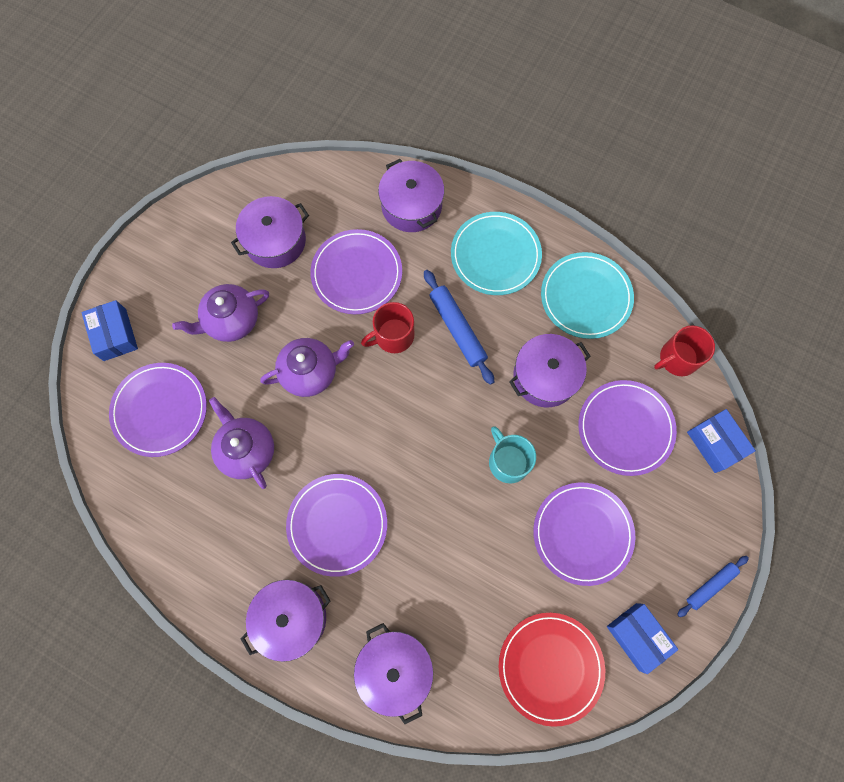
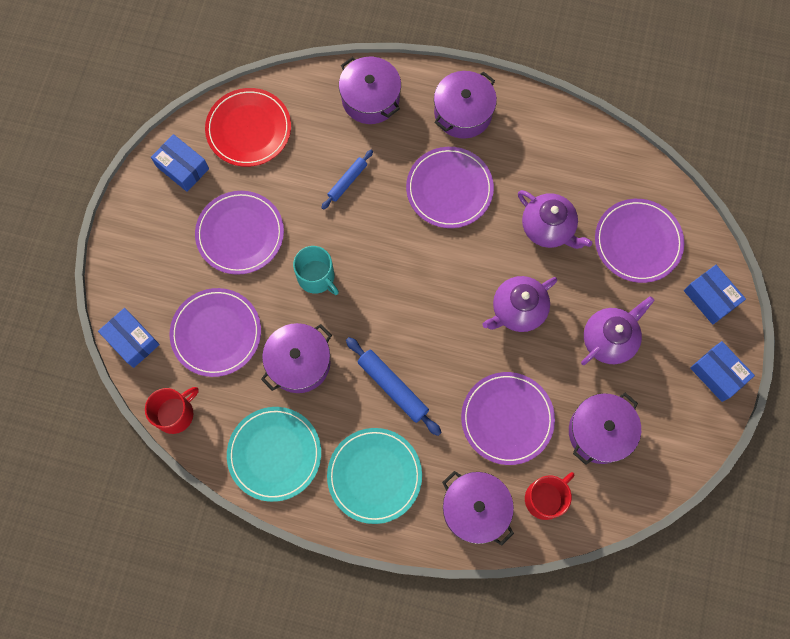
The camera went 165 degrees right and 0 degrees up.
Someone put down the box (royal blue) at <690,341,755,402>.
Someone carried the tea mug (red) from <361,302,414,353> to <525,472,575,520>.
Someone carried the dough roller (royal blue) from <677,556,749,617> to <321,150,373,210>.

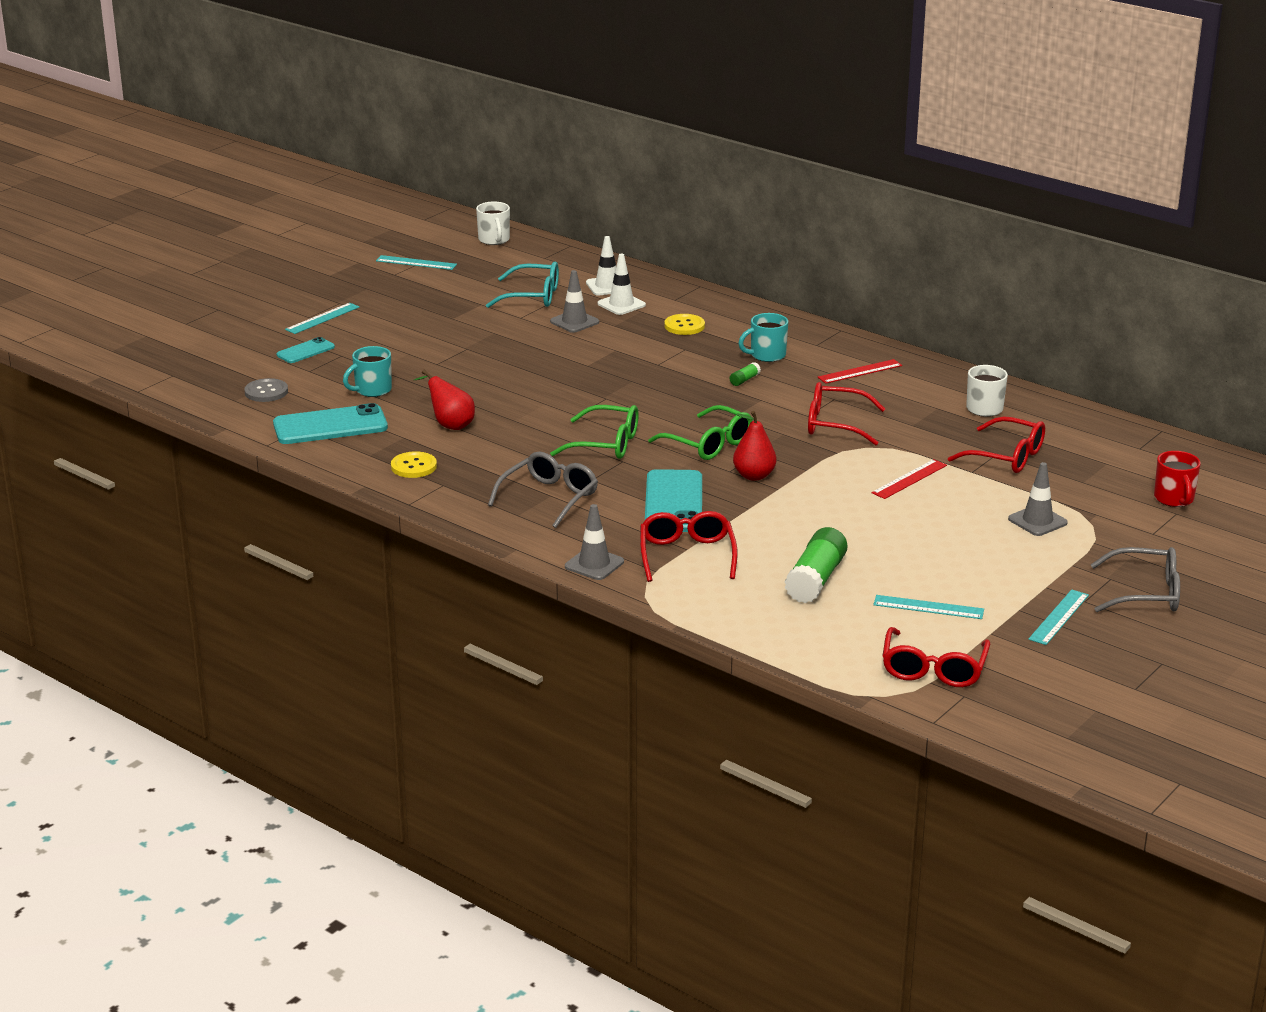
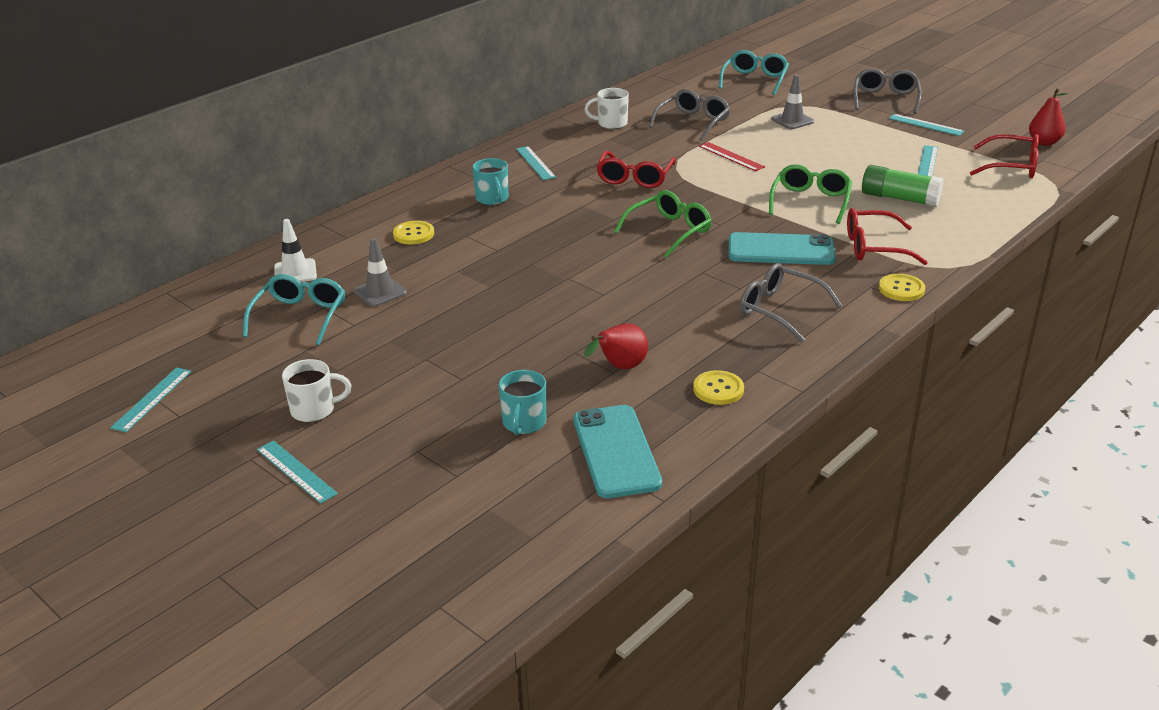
The camera went 85 degrees left and 5 degrees up.
Someone took away the sewing button (ash-grey) at <244,378,288,402>.
Someone took away the smartphone (turquoise) at <277,337,335,363>.
Someone took away the traffic cone (snow-white) at <597,254,646,315>.
Someone took away the glue stick (emerald) at <730,362,761,386>.
Someone carried the tea mug (snow-white) from <476,202,510,245> to <282,359,351,422>.
Someone carried the glasses (emerald) from <550,405,639,459> to <769,164,852,224>.
Someone carried the pear (red) from <733,411,776,481> to <1029,88,1069,146>.
Someone swapped the traffic cone (ash-grey) at <565,504,624,580> for the sewing button (bright yellow) at <879,274,925,301>.
Someone swapped the tea mug (red) at <1154,451,1201,507> for the glasses (turquoise) at <719,50,789,95>.
Someone repainted the measuring stick (red) at <818,359,902,384>, which became the measuring stick (turquoise) at <516,146,556,180>.
Someone repainted the glasses (red) at <948,416,1045,473>, which became the glasses (ash-grey) at <649,89,730,141>.
Someone rotated the tea mug (turquoise) at <343,346,392,397> by 45 degrees clockwise.

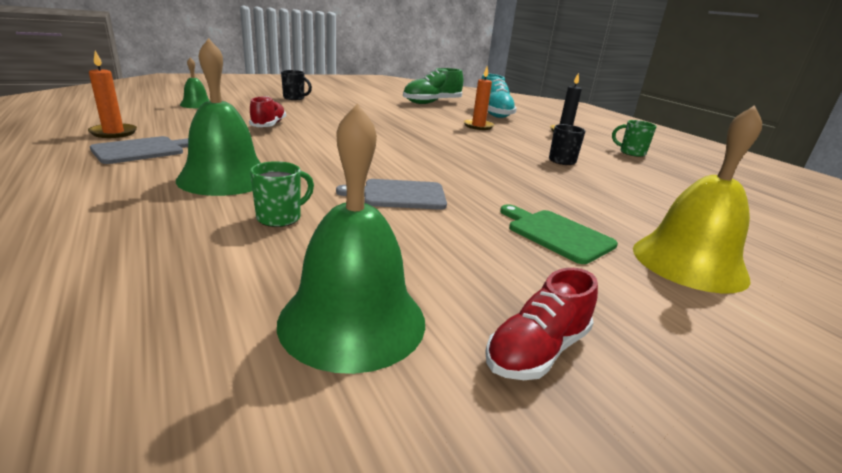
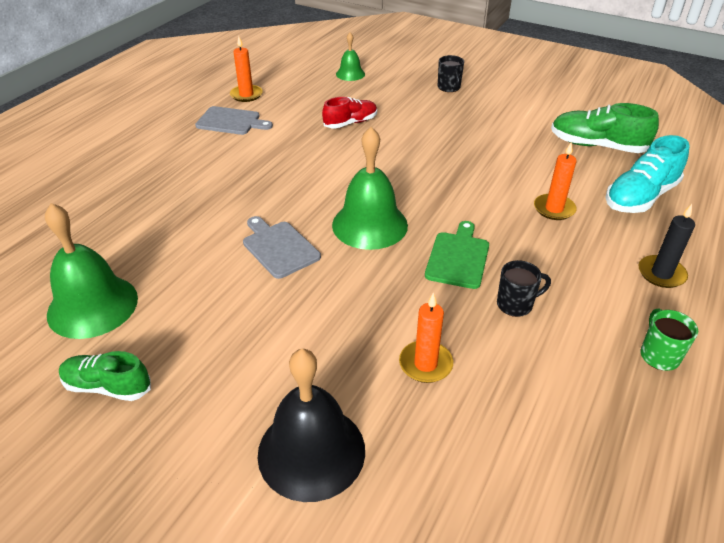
The camera went 60 degrees right and 15 degrees up.
Someone took away the tea mug (emerald) at <250,161,314,227>.
Someone put down the candle (orange-coloured) at <399,292,453,383>.
Someone carried the hand bell (emerald) from <176,38,261,196> to <332,127,408,250>.
Someone carried the chopping board (emerald) from <500,204,618,264> to <425,221,489,289>.
Someone repainted the sneaker (red) at <485,268,598,380>, which became the sneaker (emerald) at <59,351,151,401>.
Someone repainted the hand bell (bright yellow) at <633,105,762,293>, which became the hand bell (jet-black) at <257,349,365,502>.

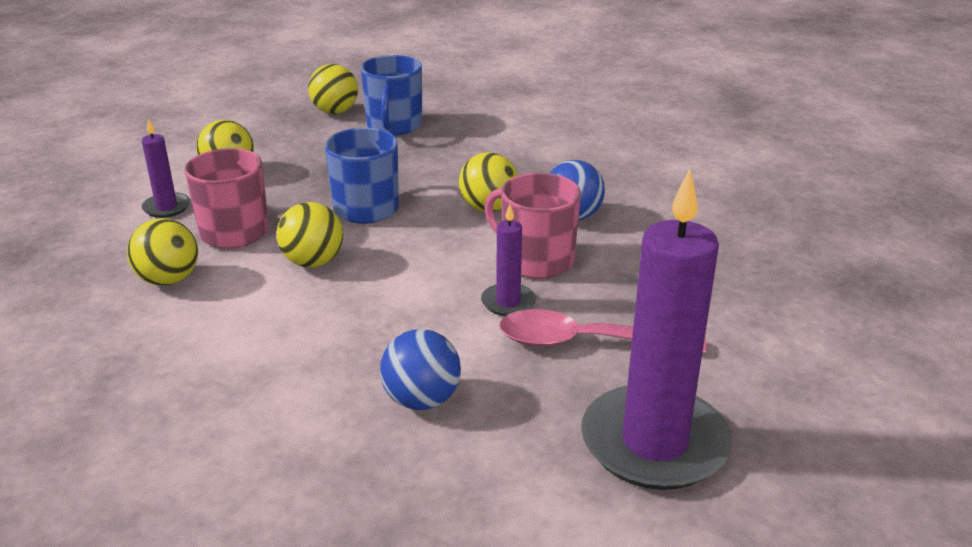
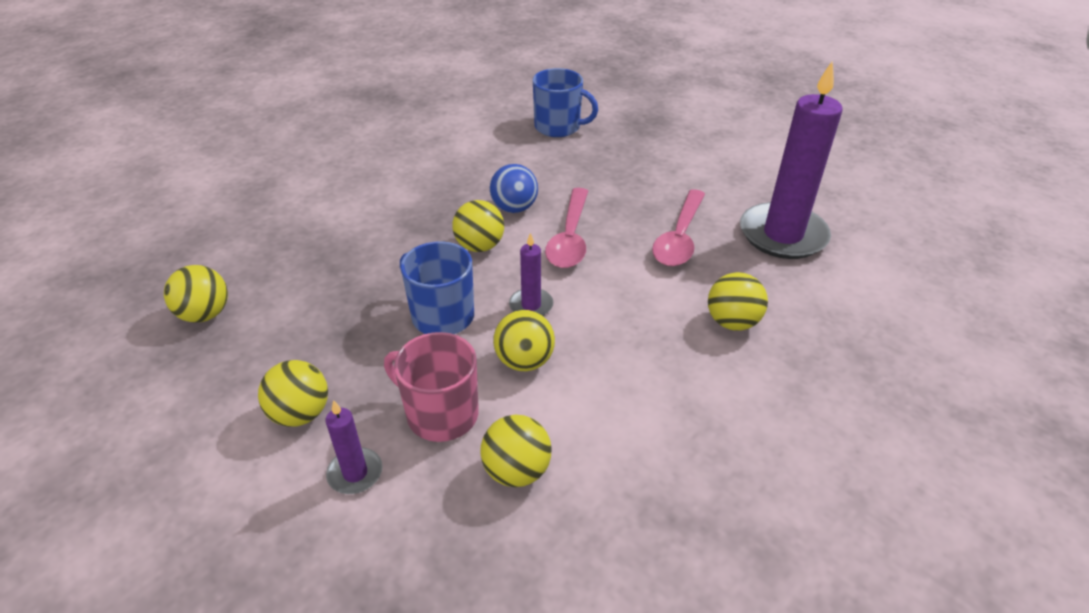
The camera went 75 degrees left and 10 degrees up.
Someone carried the tea mug (royal blue) from <361,55,422,136> to <533,68,598,137>.
Someone carried the candle (violet) from <481,204,536,316> to <509,233,553,316>.
Someone swapped the tea mug (pink) at <485,173,581,279> for the spoon (pink) at <545,188,588,268>.
Someone repainted the ball (royal blue) at <380,329,461,410>, which became the ball (bright yellow) at <708,272,768,331>.

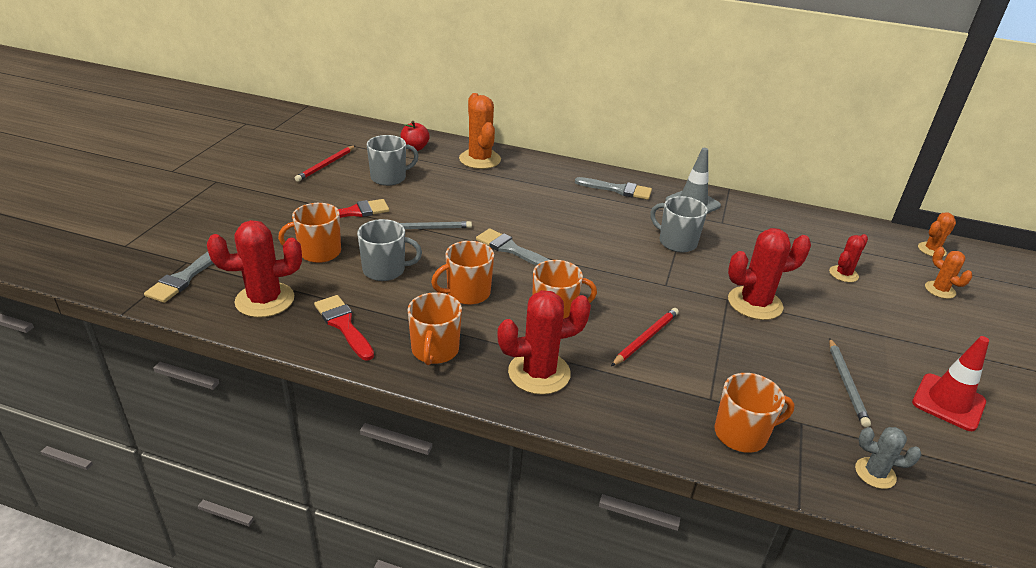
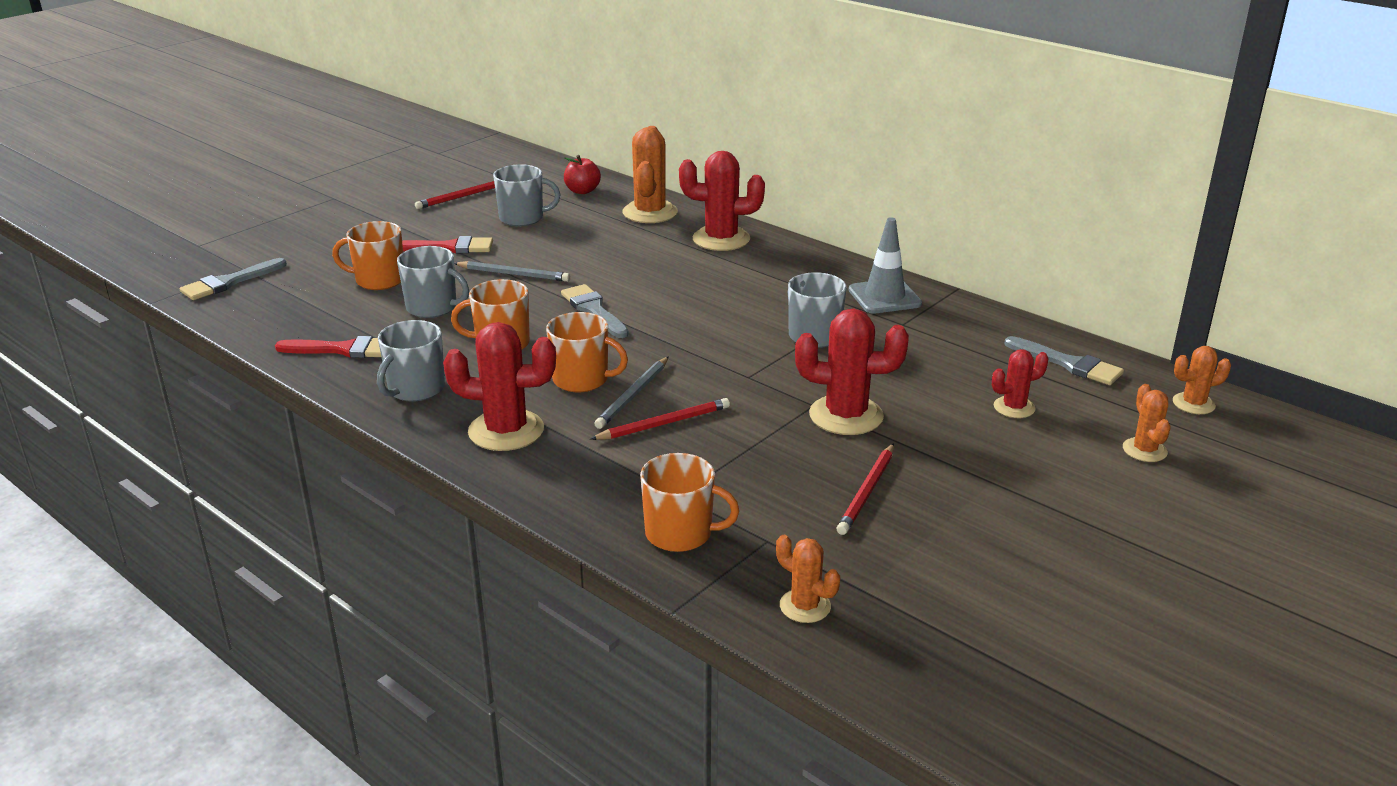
The camera went 25 degrees right and 5 degrees down.
Someone took away the traffic cone (red) at <912,336,989,431>.
Someone put down the lead pencil (red) at <837,443,894,535>.
Someone carried the cactus (red) from <207,220,302,318> to <679,151,765,251>.
Someone carried the brush (ash-grey) from <575,177,652,200> to <1004,336,1124,385>.
Someone carried the lead pencil (ash-grey) from <829,338,871,427> to <594,357,668,429>.
Someone repainted the tea mug (orange-coloured) at <408,292,462,365>, which became the tea mug (ash-grey) at <377,320,445,402>.
Someone repainted the cactus (ash-grey) at <855,427,921,489>, which became the cactus (orange-coloured) at <776,535,840,623>.
Someone rotated the brush (red) at <314,295,374,361> by 105 degrees clockwise.

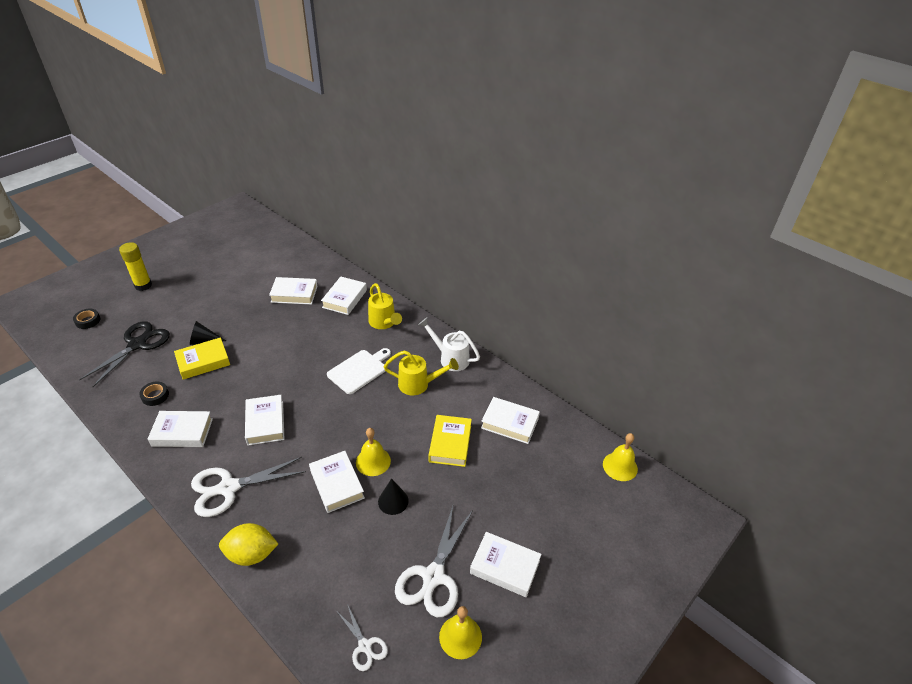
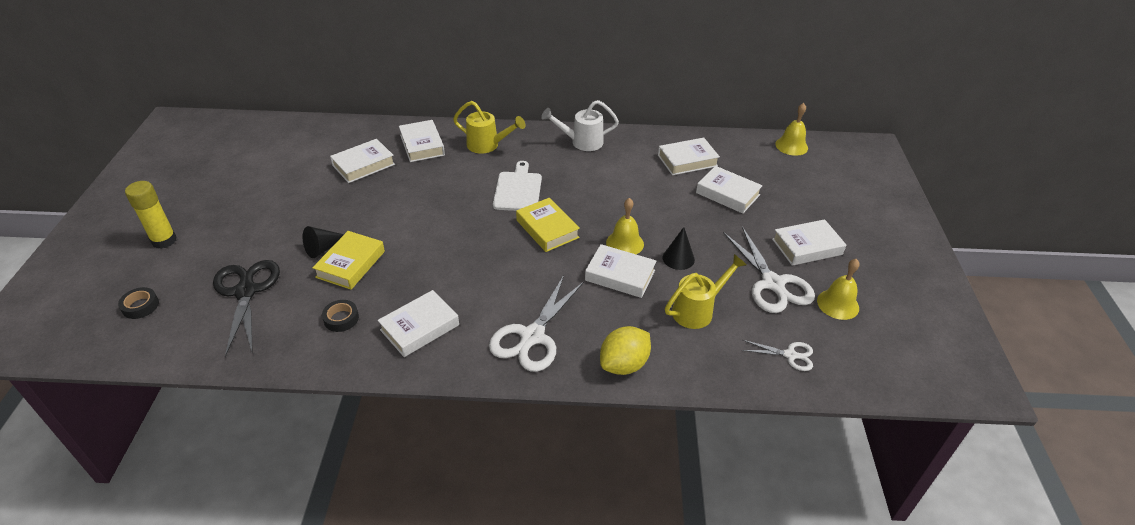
The camera went 40 degrees left and 0 degrees up.
Someone carried the hardcover (snow-white) from <245,395,284,445> to <696,166,763,214>.
Someone carried the watering can (bright yellow) from <384,350,459,395> to <665,254,747,329>.
Someone carried the hardcover (bright yellow) from <429,415,472,467> to <516,198,580,252>.

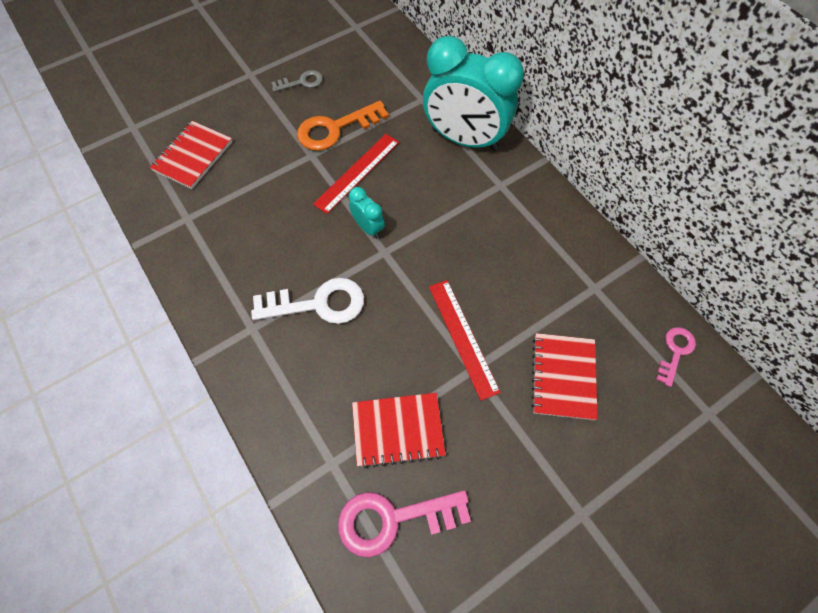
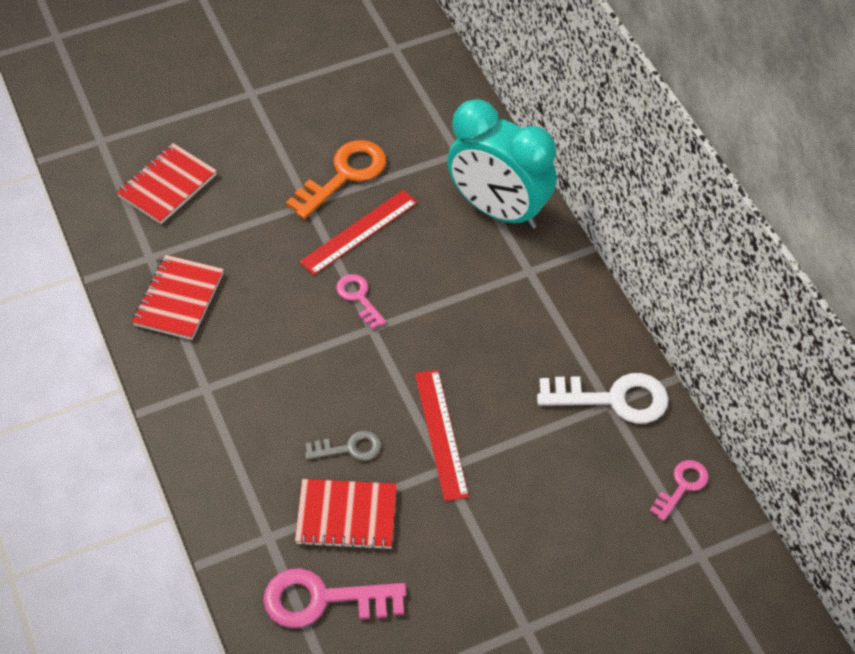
The camera went 10 degrees right and 10 degrees down.
Someone carried the latchkey (snow-white) from <251,278,364,324> to <537,373,668,424>.
Someone carried the latchkey (ash-grey) from <271,70,323,92> to <305,431,381,461>.
Someone carried the notepad (red) from <531,333,598,420> to <132,255,224,340>.
Someone swapped the clock (turquoise) at <349,187,385,238> for the latchkey (pink) at <336,274,386,329>.
Someone rotated the latchkey (orange-coloured) at <297,101,389,151> by 150 degrees clockwise.

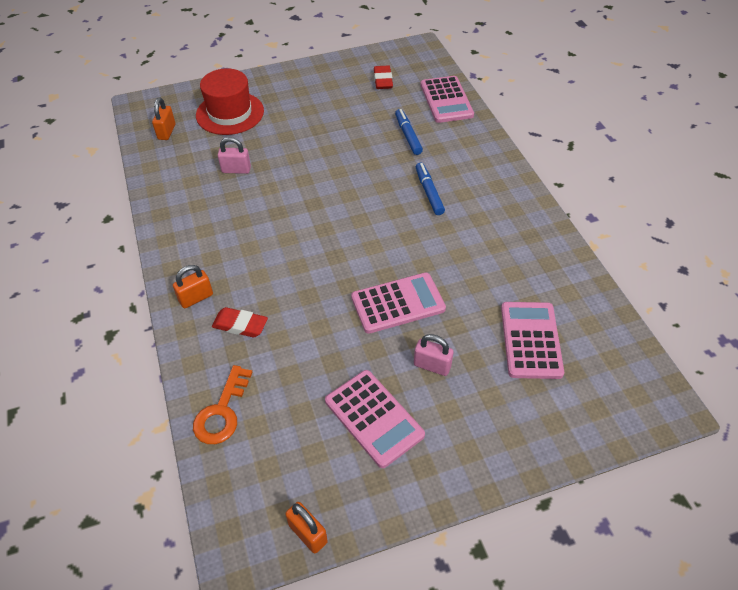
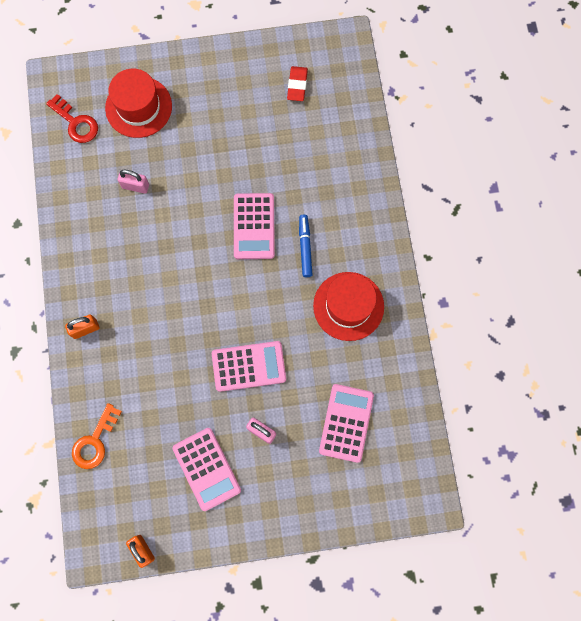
The camera went 10 degrees right and 25 degrees up.
Someone took away the pencil eraser (red) at <212,307,268,338>.
Someone took away the marker pen (royal blue) at <395,109,423,155>.
Someone put down the hat (red) at <313,272,384,341>.
Someone carried the calculator (pink) from <421,76,474,123> to <234,193,275,259>.
Someone swapped the padlock (orange-coloured) at <152,98,175,140> for the latchkey (red) at <46,94,98,143>.

